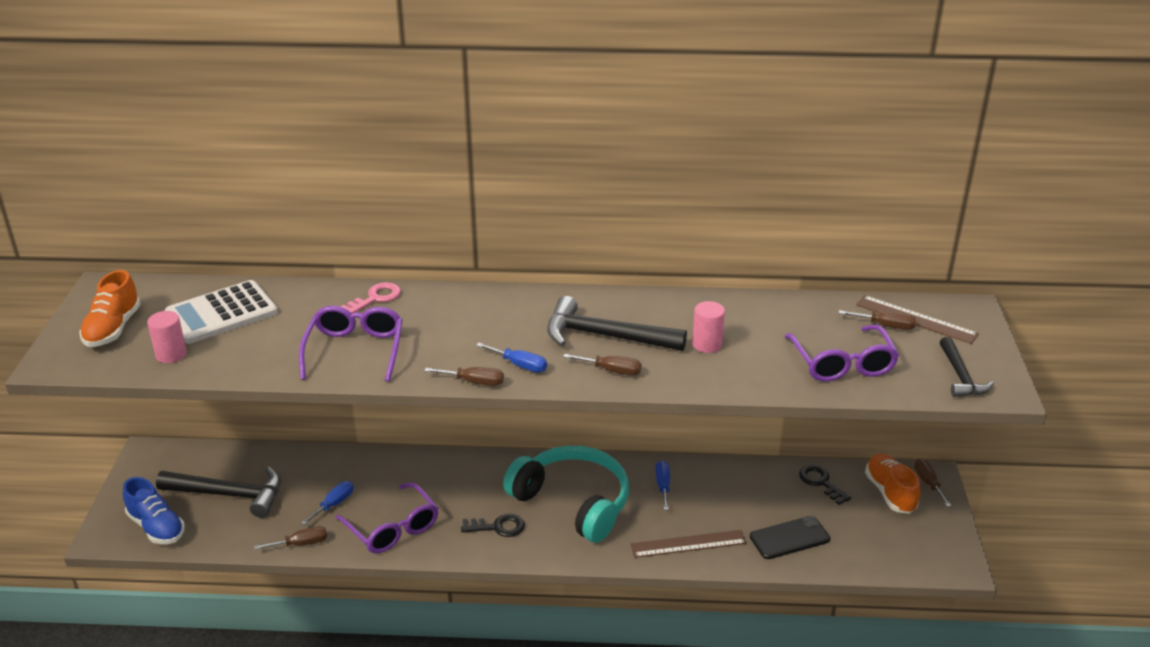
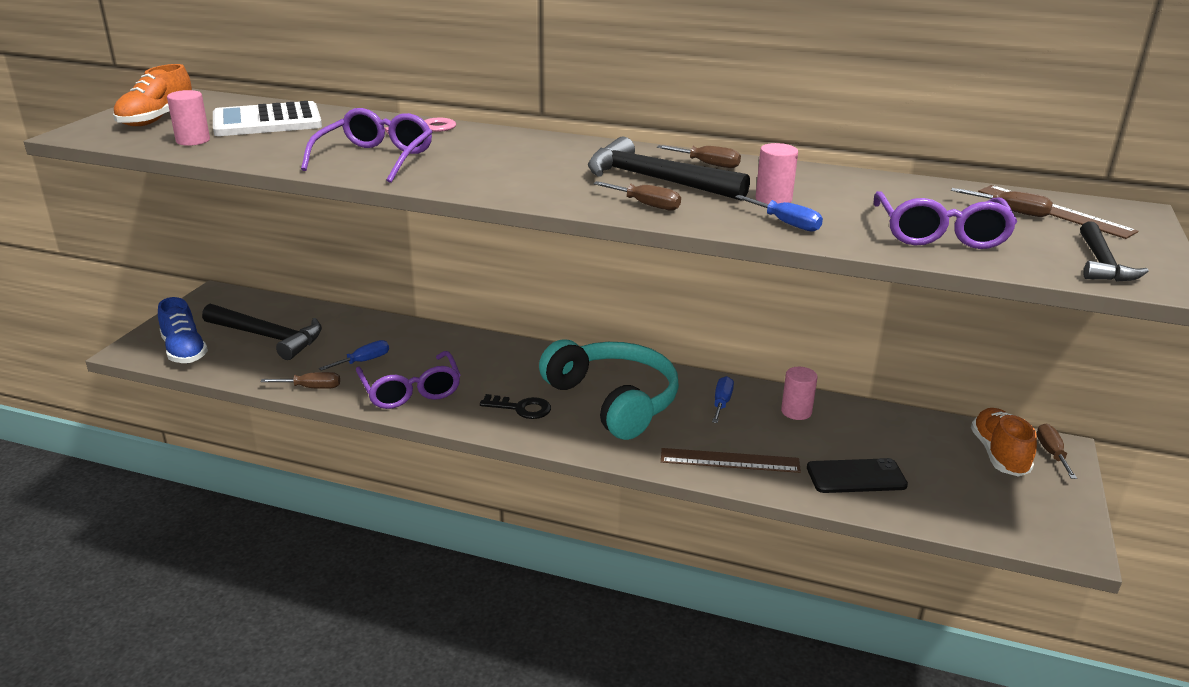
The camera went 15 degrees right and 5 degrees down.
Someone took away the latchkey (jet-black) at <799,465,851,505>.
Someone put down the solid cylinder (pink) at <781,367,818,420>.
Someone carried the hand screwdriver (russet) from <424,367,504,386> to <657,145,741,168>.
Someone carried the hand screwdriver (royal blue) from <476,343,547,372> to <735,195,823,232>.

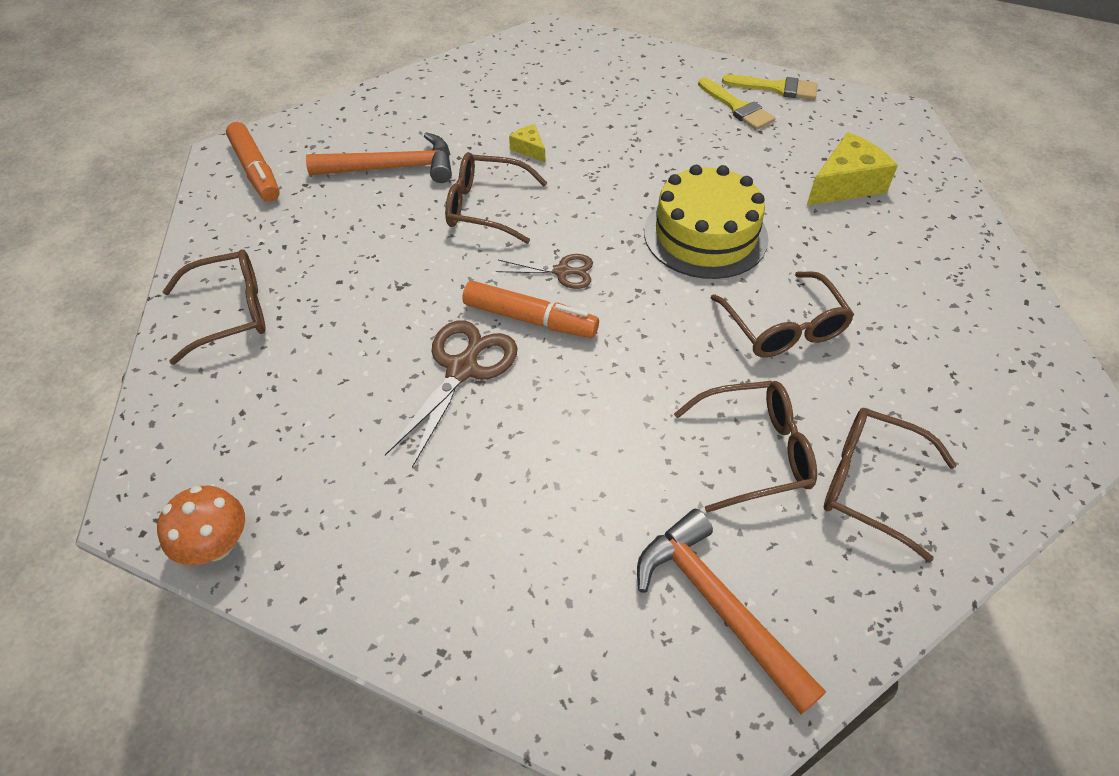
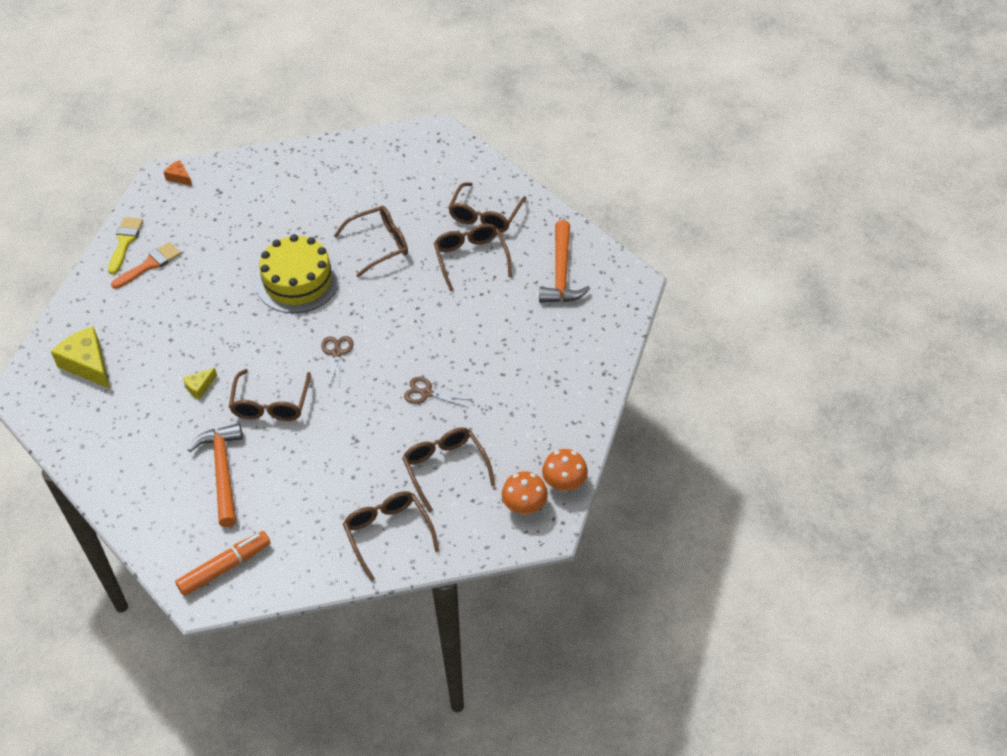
The camera went 95 degrees left and 0 degrees up.
Someone took away the marker pen (orange-coloured) at <463,281,599,338>.
Someone put down the cheese wedge (orange-coloured) at <164,160,192,186>.
Someone put down the glasses (russet) at <402,427,495,513>.
Someone put down the toadstool (orange-coloured) at <502,471,548,515>.
Someone carried the cheese wedge (bright yellow) from <806,132,898,206> to <51,326,110,389>.
Someone repainted the brush (bright yellow) at <698,78,775,130>, which became the brush (orange-coloured) at <111,242,181,289>.
Someone rotated the hammer (orange-coloured) at <637,509,826,715> by 45 degrees counterclockwise.
Someone scaled the shears (russet) at <385,320,517,468> by 0.60.

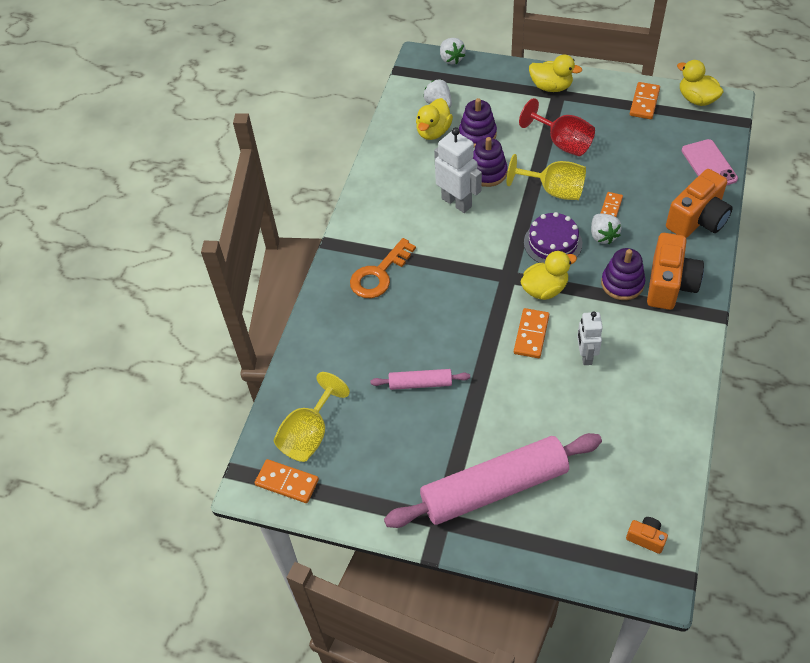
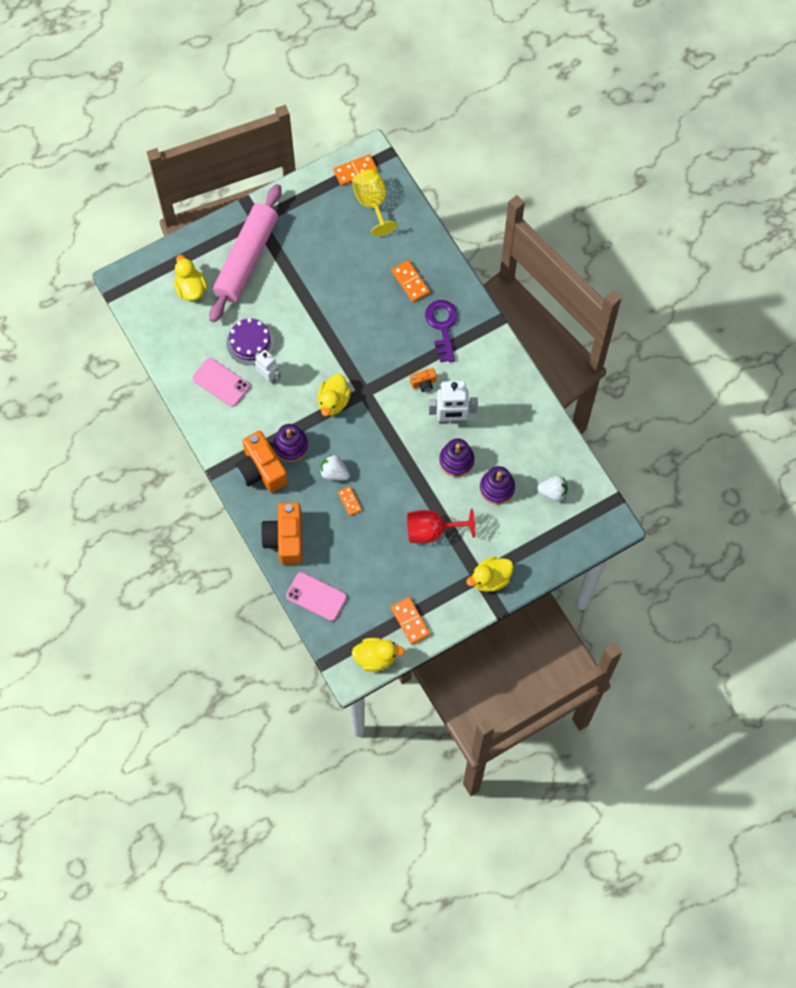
The camera went 130 degrees right and 15 degrees up.
Someone took away the dough roller (pink) at <370,369,470,390>.
Someone took away the toy strawberry (snow-white) at <440,38,466,64>.
Someone took away the chalice (bright yellow) at <507,154,586,200>.
Someone put down the smartphone (pink) at <192,358,250,407>.
Someone carried the toy duck (bright yellow) from <416,98,453,140> to <174,255,207,301>.
Someone carried the domino piece (orange-coloured) from <514,308,549,358> to <392,260,430,302>.
Someone carried the cake (violet) from <524,212,582,263> to <226,318,275,365>.
Someone carried the camera (orange-coloured) from <626,517,668,554> to <410,368,436,392>.
Someone repainted the latchkey (orange-coloured) at <350,238,416,298>, which became the latchkey (violet) at <425,300,458,362>.

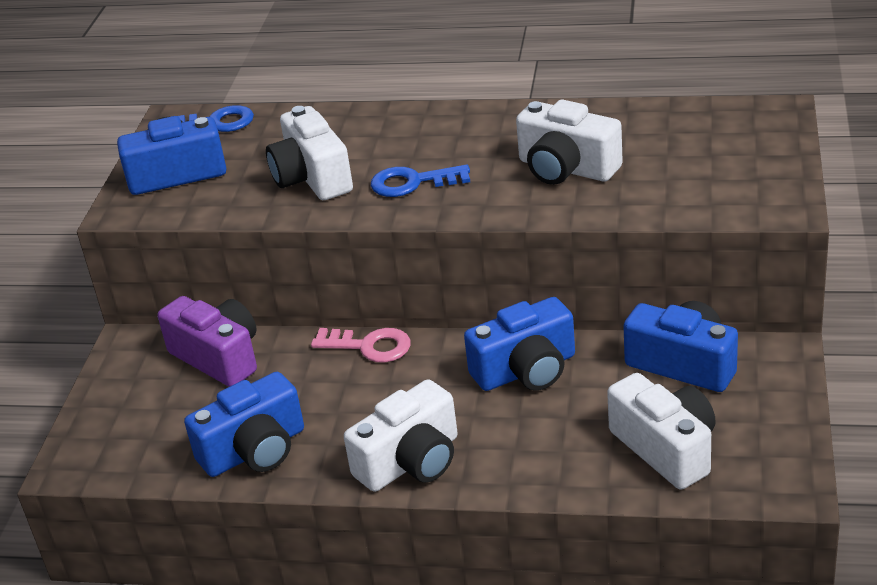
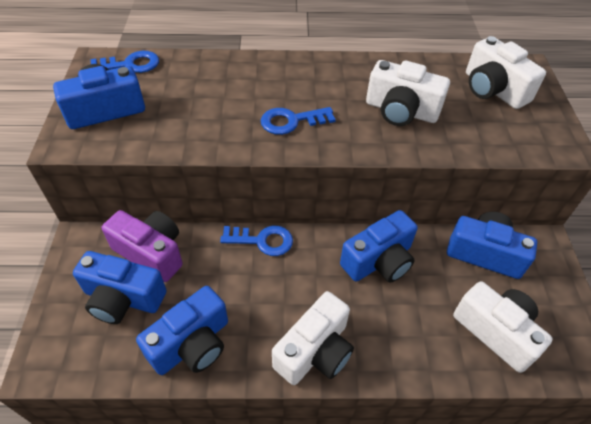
The camera went 15 degrees left and 15 degrees up.
Someone put down the camera (royal blue) at <73,251,167,324>.
Someone carried the camera (snow-white) from <266,106,353,200> to <466,36,546,109>.
Someone repainted the latchkey (pink) at <311,328,411,363>, which became the latchkey (royal blue) at <220,226,293,256>.

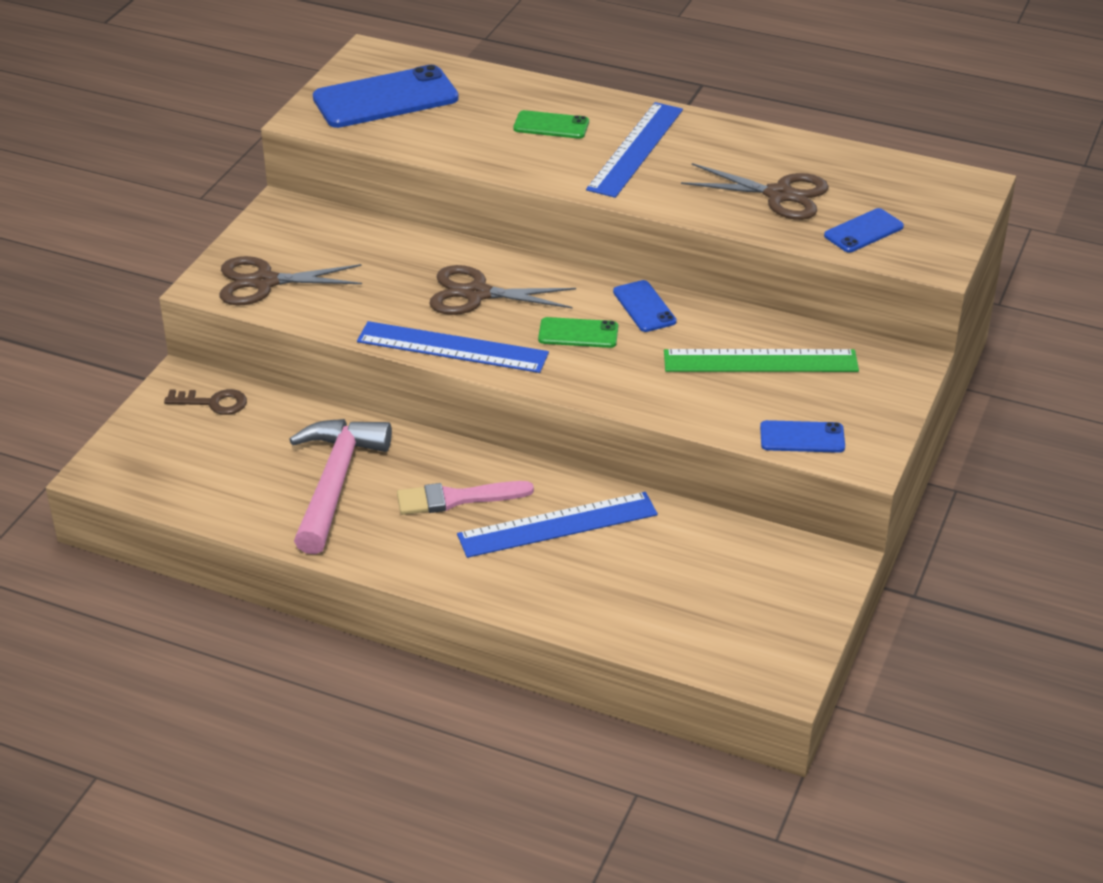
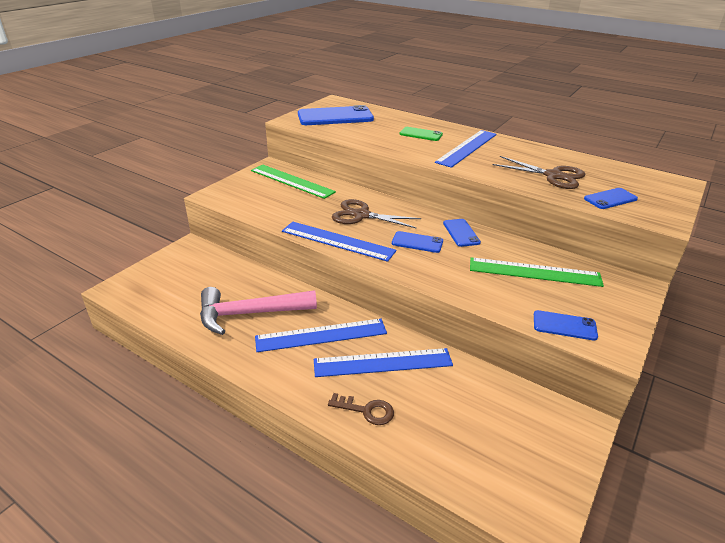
The camera went 10 degrees right and 5 degrees down.
Someone took away the shears (russet) at <220,256,362,305>.
Someone put down the measuring stick (emerald) at <251,165,336,199>.
Someone carried the latchkey (russet) from <164,389,247,415> to <328,393,394,425>.
Someone swapped the brush (pink) at <397,481,534,515> for the measuring stick (royal blue) at <255,319,387,352>.
Someone repainted the smartphone (emerald) at <538,317,618,348>, which became the smartphone (royal blue) at <392,231,443,253>.
Someone rotated the hammer (pink) at <289,419,392,554> by 120 degrees counterclockwise.

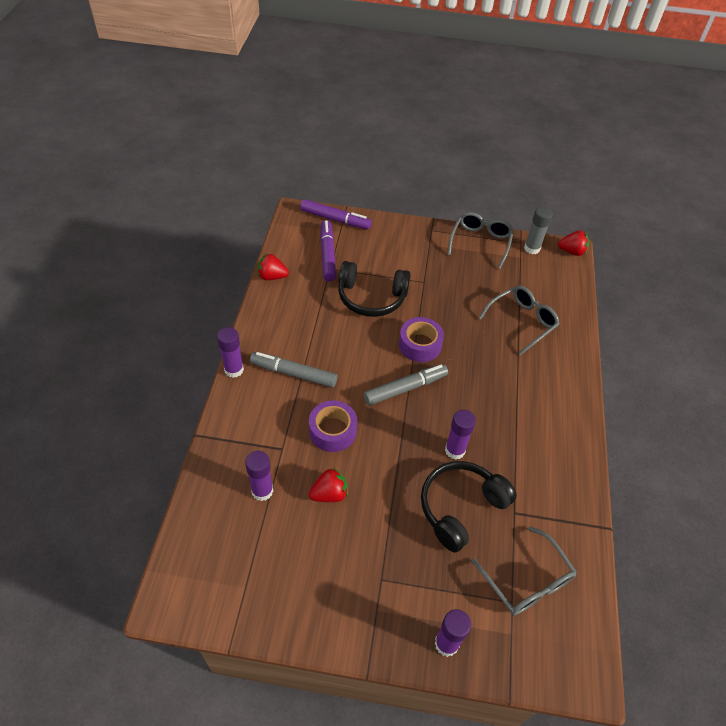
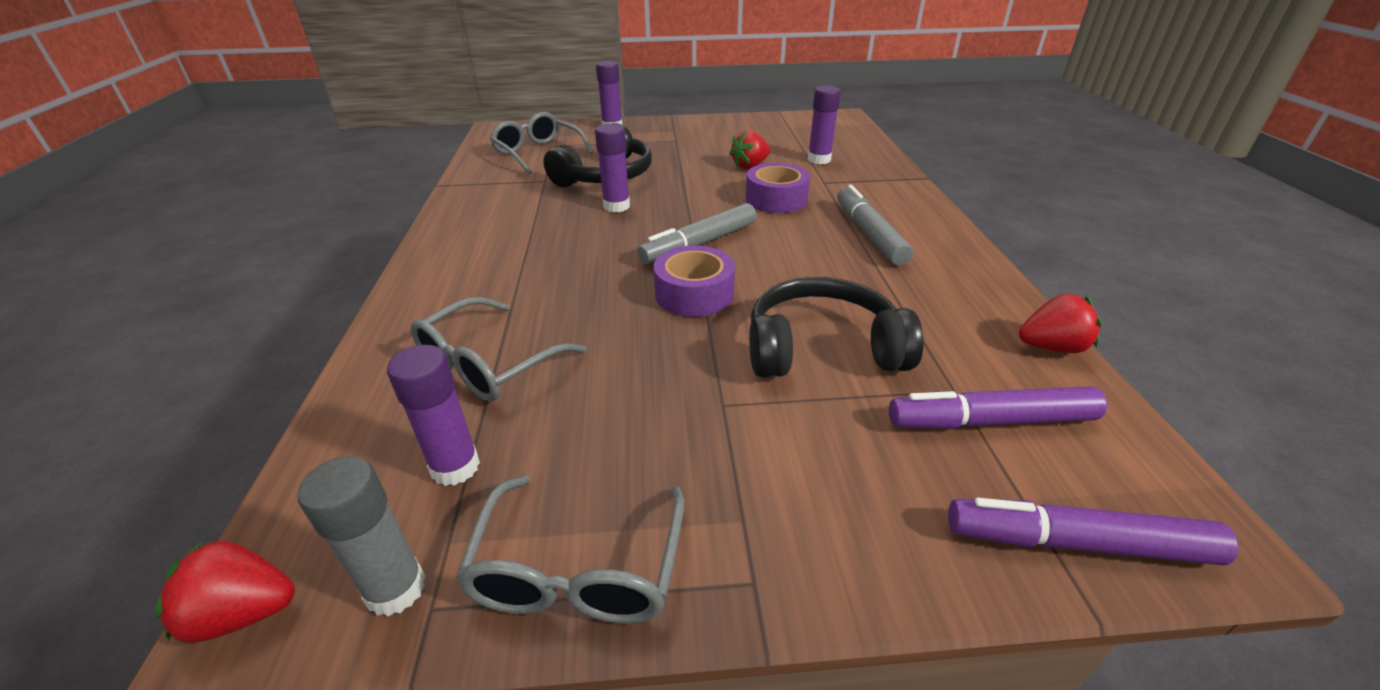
The camera went 170 degrees right and 15 degrees down.
Someone carried the glue stick (violet) from <217,327,244,378> to <387,345,480,486>.
Someone rotated the marker pen (ash-grey) at <250,352,337,388> by 105 degrees counterclockwise.
Someone rotated the marker pen (violet) at <320,220,336,281> by 105 degrees clockwise.

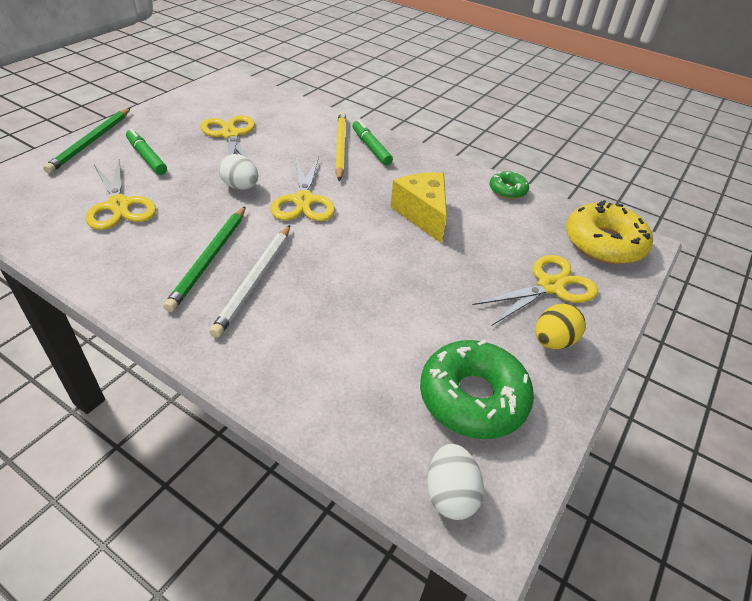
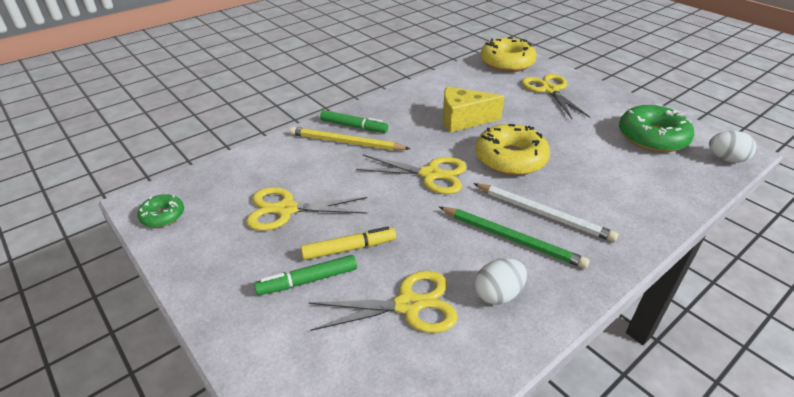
The camera went 70 degrees left and 5 degrees down.
Someone took away the lead pencil (emerald) at <43,108,131,174>.
Someone took away the toy egg (bright yellow) at <535,304,586,349>.
Someone put down the marker pen (bright yellow) at <301,226,396,260>.
Someone put down the doughnut (bright yellow) at <475,124,550,176>.
Someone carried the toy egg (snow-white) from <219,154,258,190> to <475,258,527,305>.
Someone carried the doughnut (emerald) from <489,171,529,199> to <137,194,184,227>.
Someone rotated the marker pen (emerald) at <352,120,393,165> by 150 degrees counterclockwise.

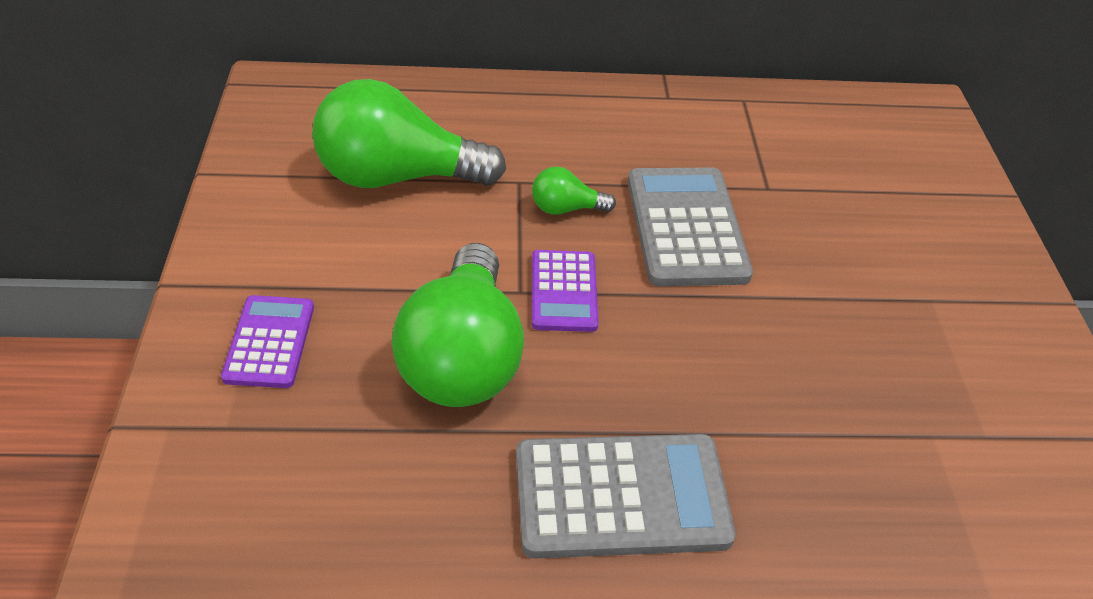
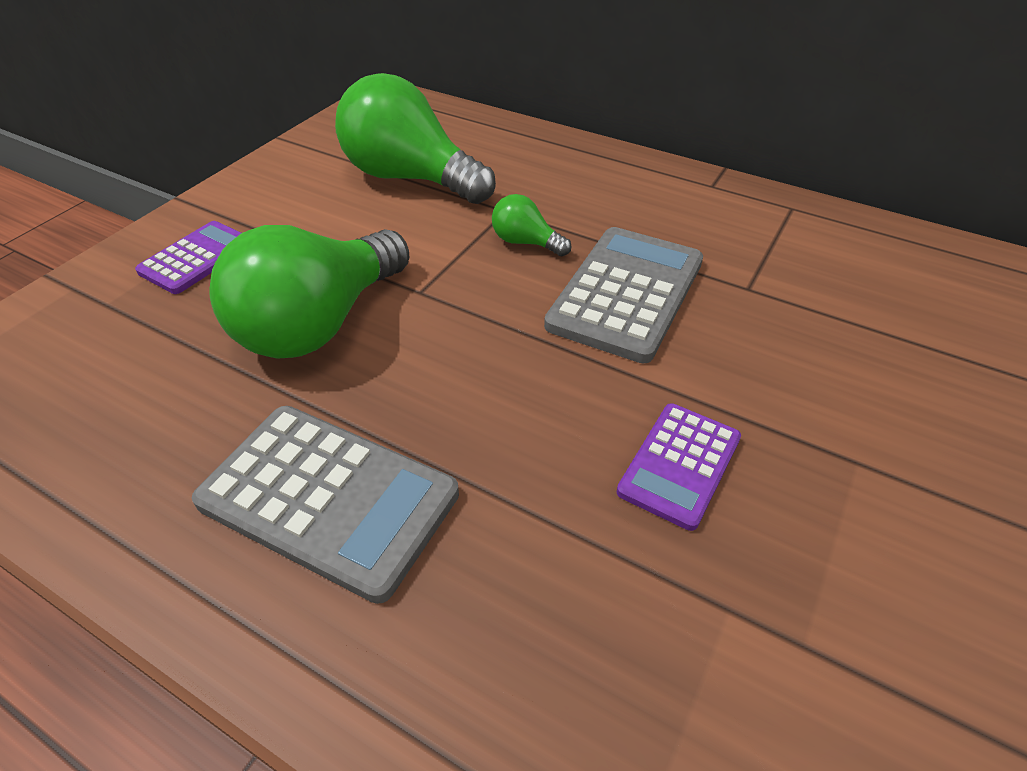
The camera went 35 degrees right and 0 degrees up.
Someone carried the calculator (violet) from <532,250,599,332> to <617,403,741,531>.

